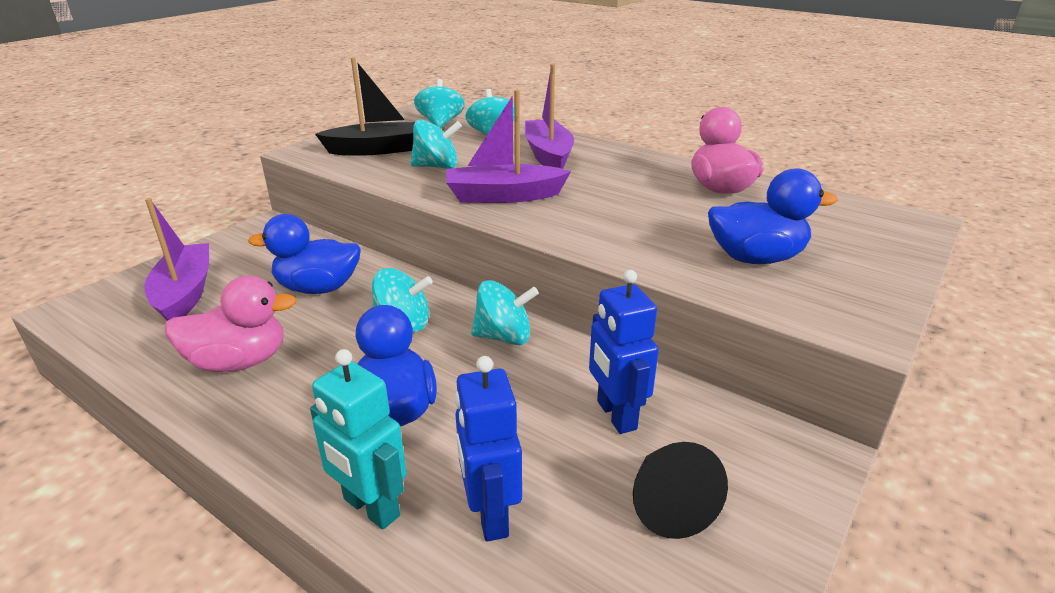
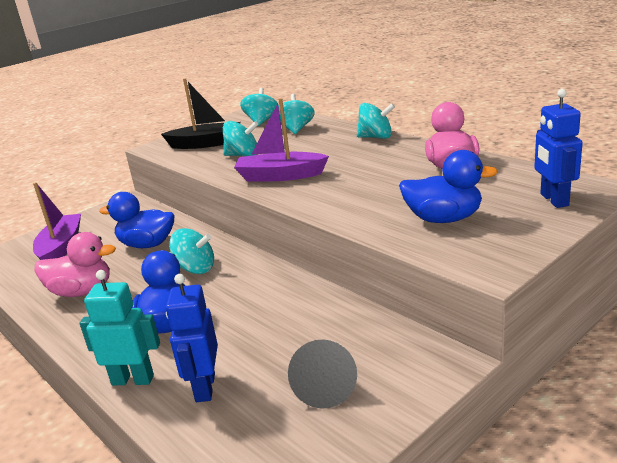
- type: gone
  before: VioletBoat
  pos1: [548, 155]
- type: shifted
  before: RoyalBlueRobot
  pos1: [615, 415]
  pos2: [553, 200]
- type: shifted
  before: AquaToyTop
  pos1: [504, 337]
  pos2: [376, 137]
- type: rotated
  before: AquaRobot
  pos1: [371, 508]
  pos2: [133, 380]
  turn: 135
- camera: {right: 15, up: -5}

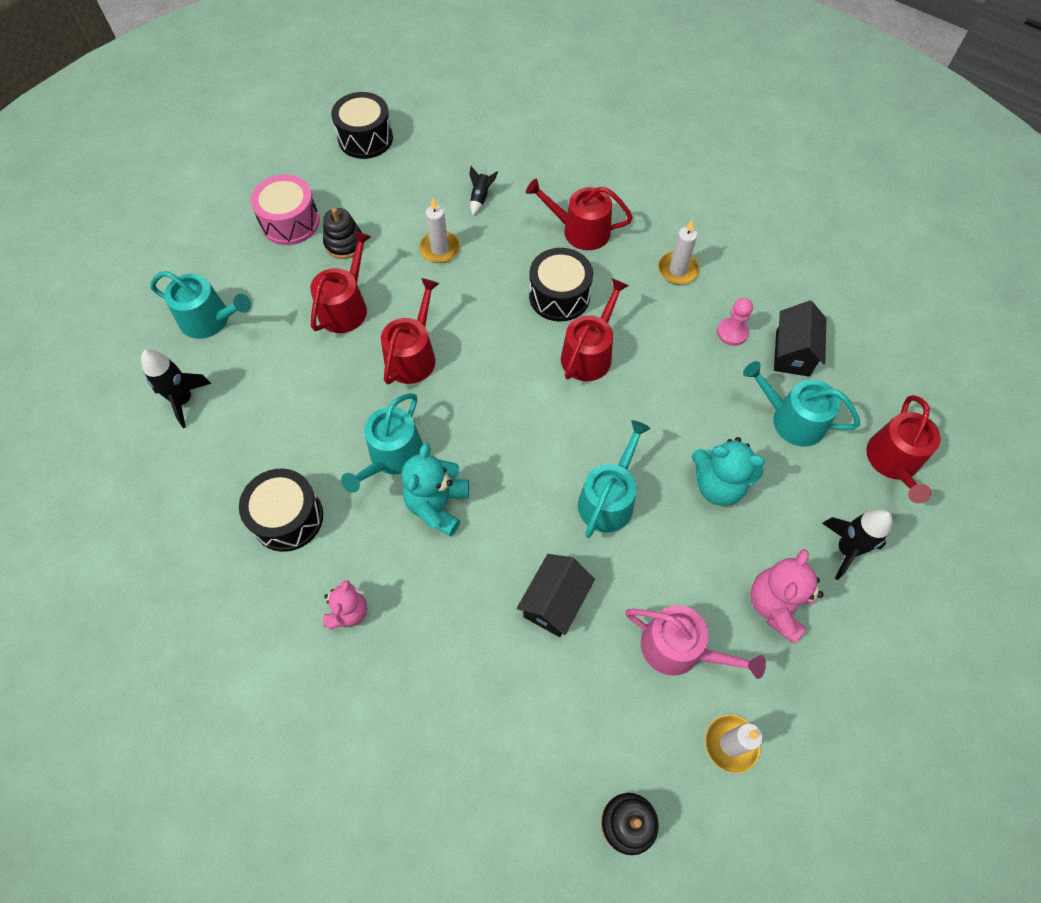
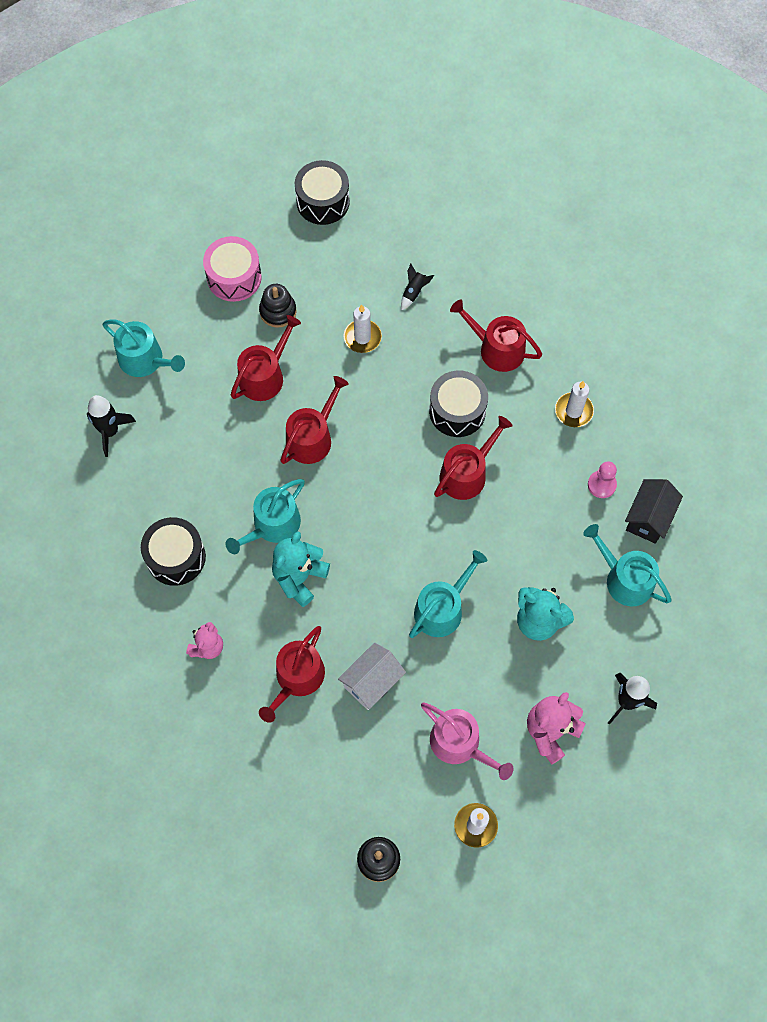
- type: shifted
  before: ScarletWateringPot
  pos1: [894, 462]
  pos2: [297, 678]
- type: repainted
  before: JetBlackCottage
  after: SnowWhiteCottage
  pos1: [554, 602]
  pos2: [372, 682]
- camera: {right: 15, up: 5}

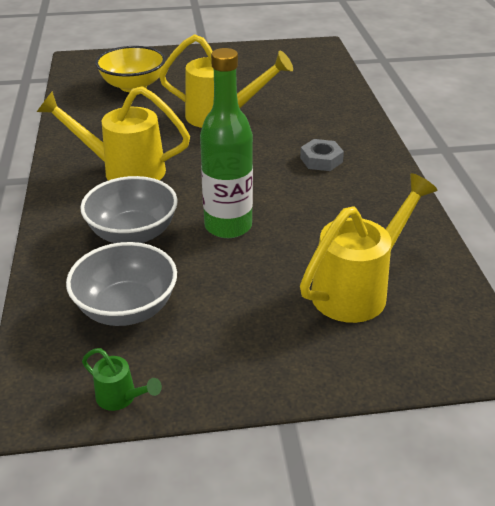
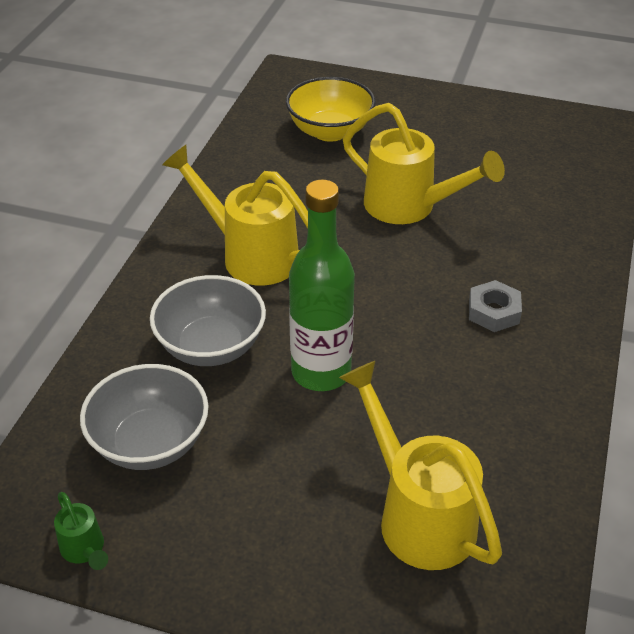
- type: rotated
  before: BrightYellowWateringPot
  pos1: [357, 289]
  pos2: [418, 514]
  turn: -105
- camera: {right: 25, up: 5}

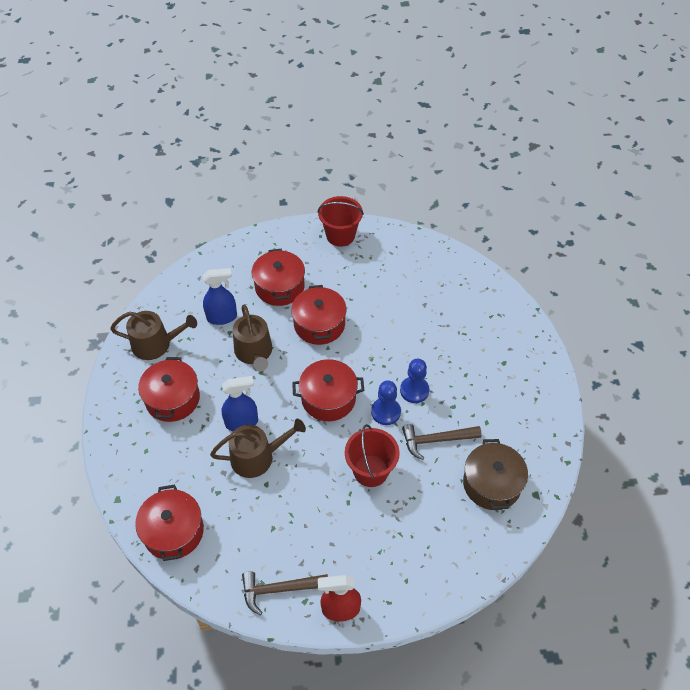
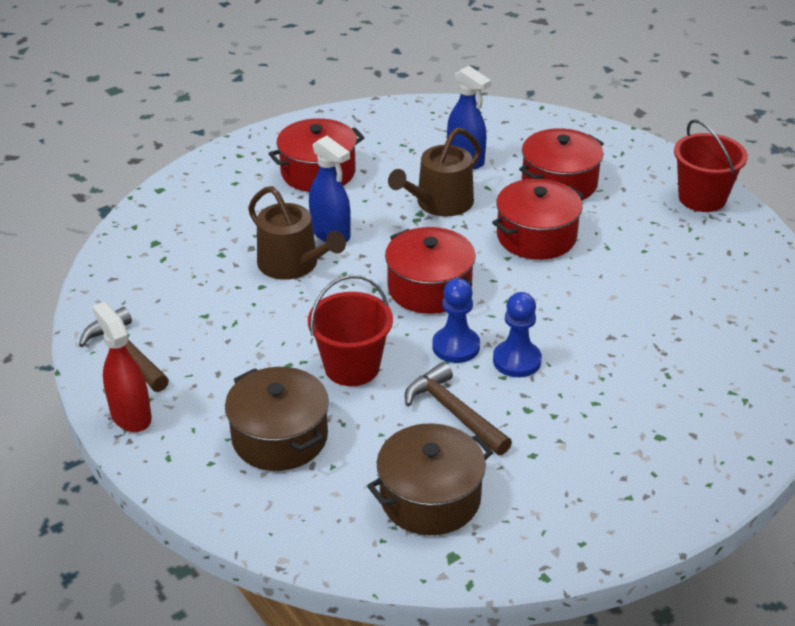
- type: gone
  before: RussetWateringPot
  pos1: [156, 344]
- type: gone
  before: ScarletCookingPot
  pos1: [173, 531]
- type: new
  after: RussetCookingPot
  pos2: [280, 437]
- camera: {right: 60, up: -15}

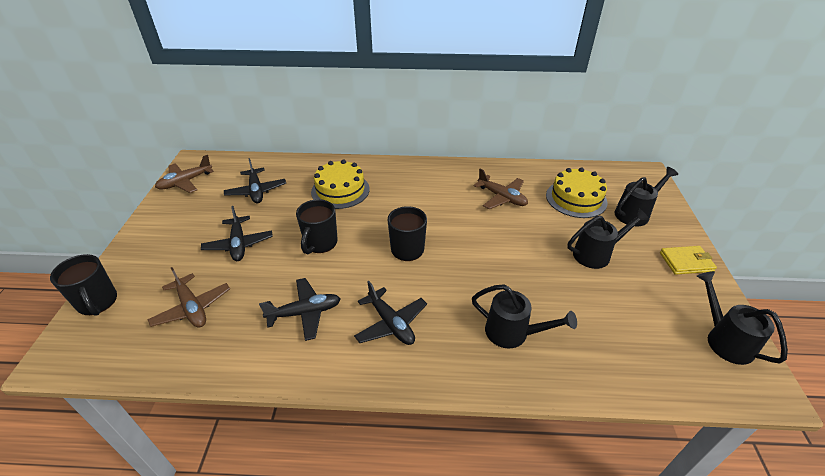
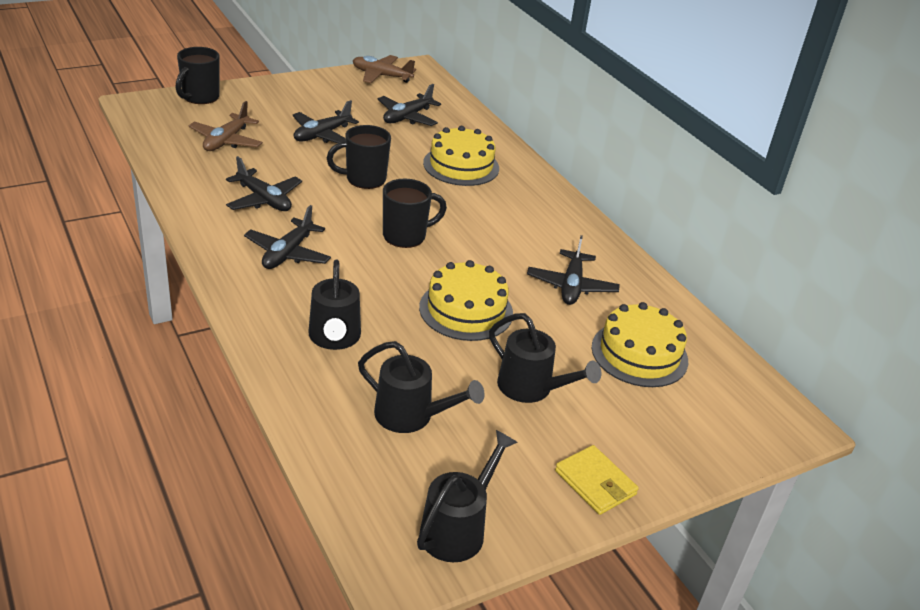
- type: shifted
  before: JetBlackWateringPot
  pos1: [635, 213]
  pos2: [412, 416]
- type: repainted
  before: RussetToyPlane
  after: JetBlackToyPlane
  pos1: [502, 197]
  pos2: [571, 286]
- type: new
  after: BrightYellowLayerCake
  pos2: [466, 310]
- camera: {right: 55, up: -5}

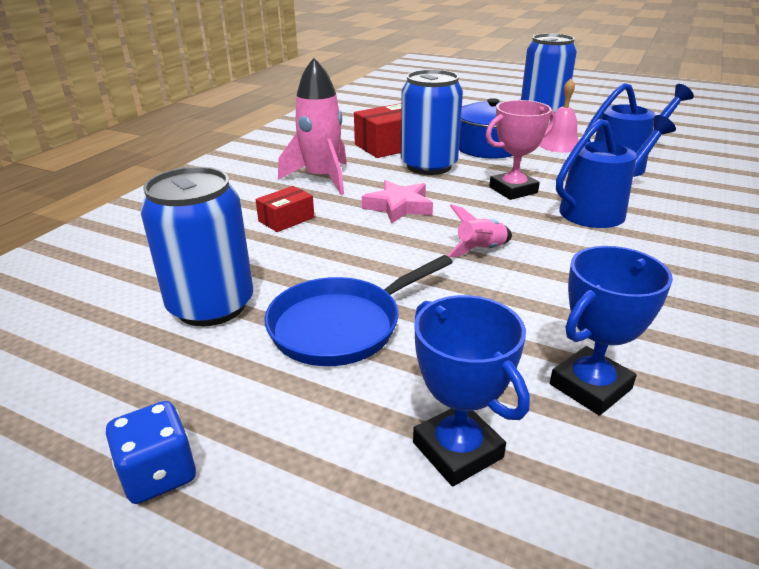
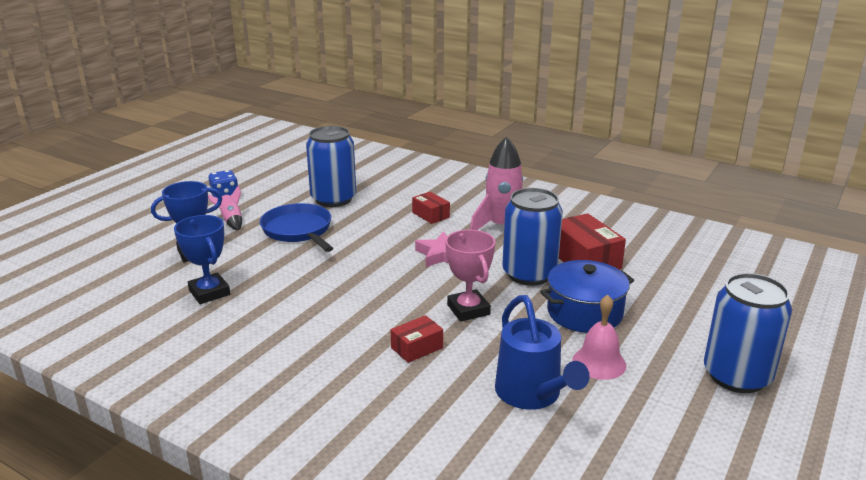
- type: swapped
  before: RoyalBlueWateringPot
  after: ScarletPackage
  pos1: [599, 210]
  pos2: [417, 348]
- type: shifted
  before: RosePinkRocket
  pos1: [481, 250]
  pos2: [231, 221]
- camera: {right: 95, up: -5}

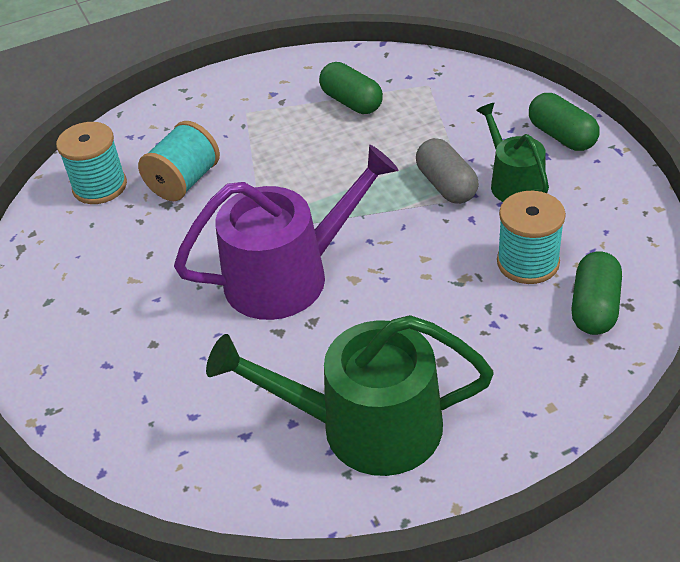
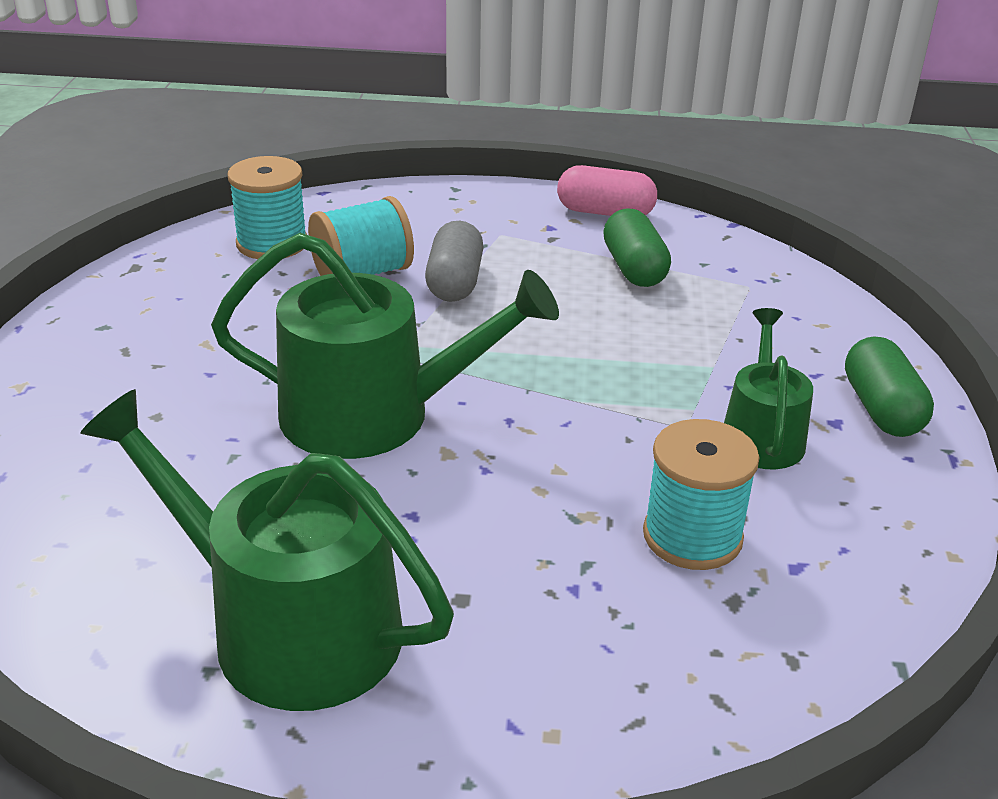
- type: shifted
  before: GrayCapsule
  pos1: [446, 185]
  pos2: [455, 282]
- type: repainted
  before: VioletWateringPot
  after: GreenWateringPot
  pos1: [288, 276]
  pos2: [374, 414]
- type: gone
  before: GreenCapsule
  pos1: [594, 307]
- type: new
  after: RosePinkCapsule
  pos2: [605, 213]
- camera: {right: 25, up: -10}

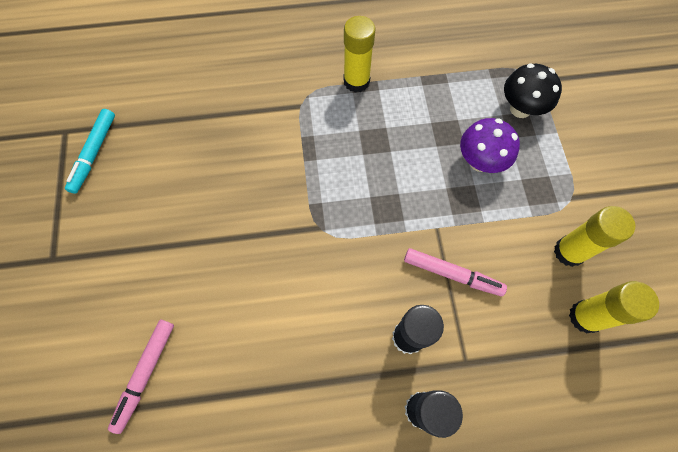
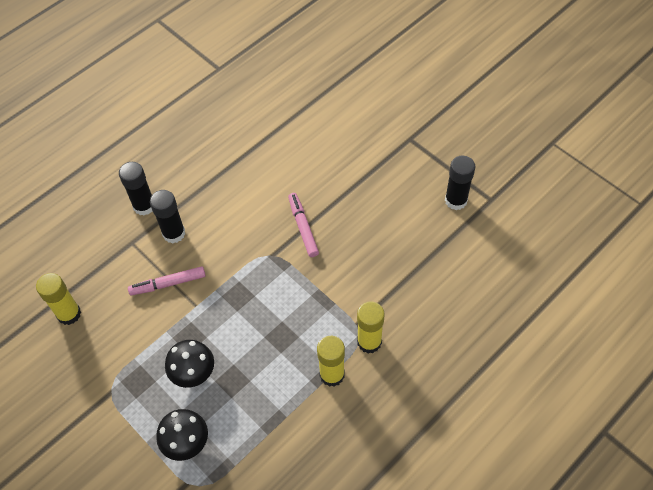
- type: swapped
  before: AquaMarker
  after: JetBlackGlue
  pos1: [94, 153]
  pos2: [456, 200]
- type: repainted
  before: VioletToadstool
  after: JetBlackToadstool
  pos1: [480, 161]
  pos2: [193, 373]
- type: shifted
  before: BrightYellowGlue
  pos1: [569, 252]
  pos2: [369, 342]
- type: shifted
  before: RosePinkMarker
  pos1: [145, 374]
  pos2: [303, 227]
- camera: {right: 145, up: -10}

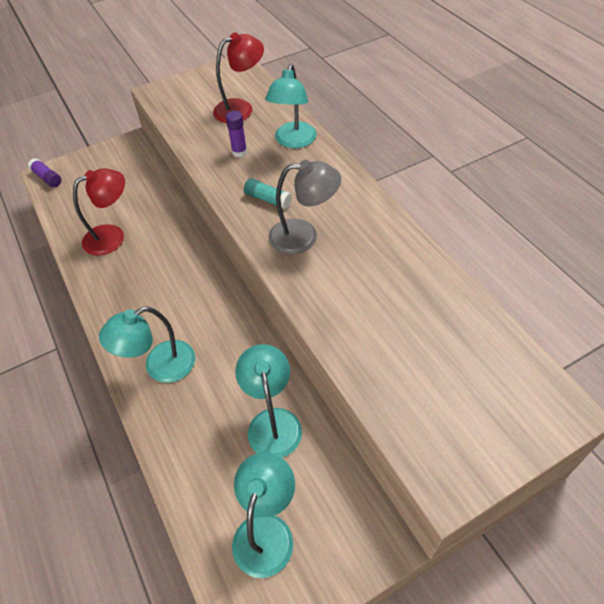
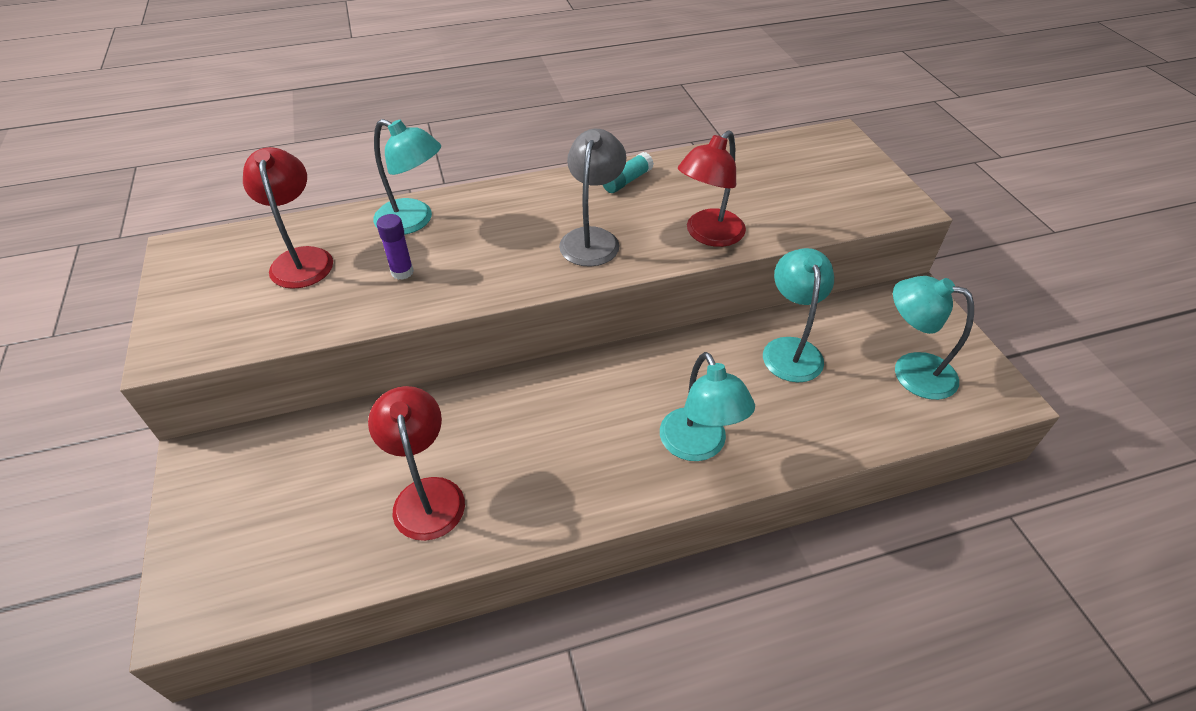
- type: gone
  before: VioletGlue
  pos1: [47, 178]
- type: shifted
  before: AquaGlue
  pos1: [268, 199]
  pos2: [627, 181]
- type: rotated
  before: AquaDeskLamp
  pos1: [272, 422]
  pos2: [790, 349]
  turn: 90
- type: new
  after: ScarletDeskLamp
  pos2: [708, 235]
- camera: {right: -80, up: -5}

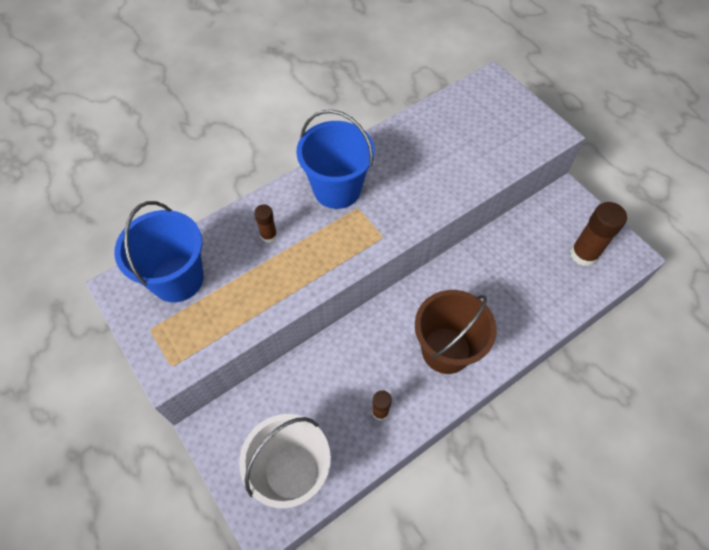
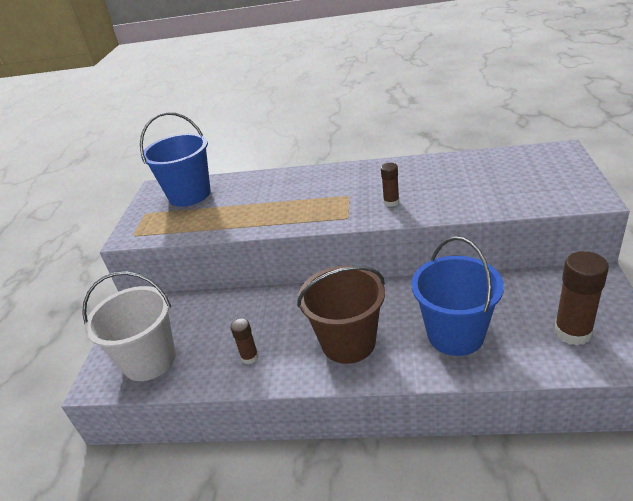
- type: shifted
  before: RoyalBlueSandBucket
  pos1: [337, 189]
  pos2: [455, 334]
- type: shifted
  before: RussetGlue
  pos1: [269, 235]
  pos2: [391, 202]
- camera: {right: 45, up: -25}

